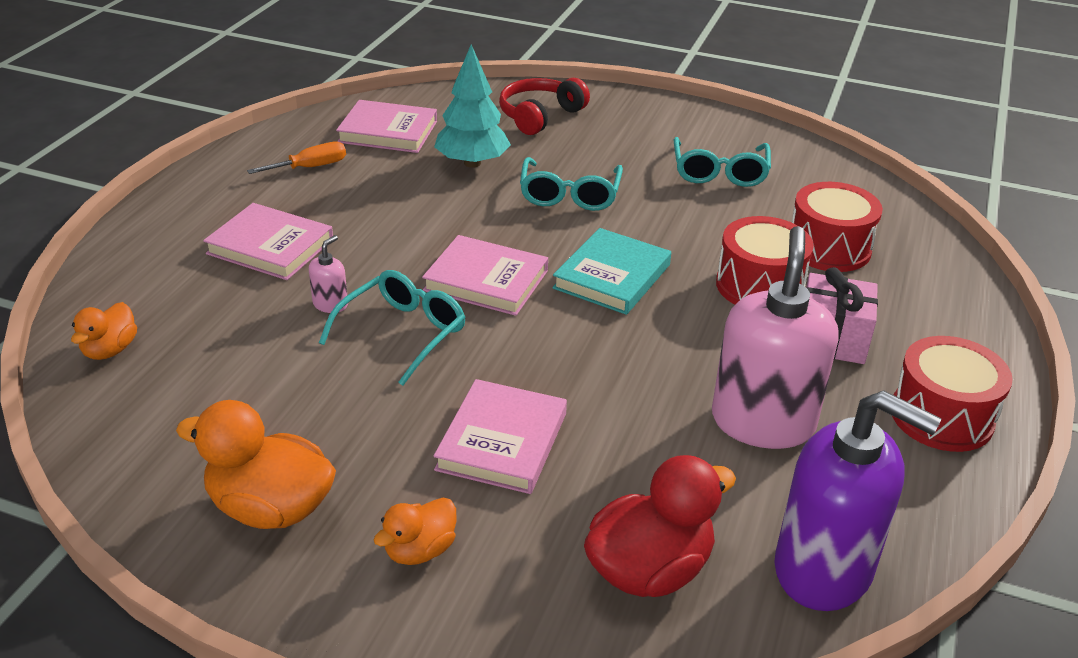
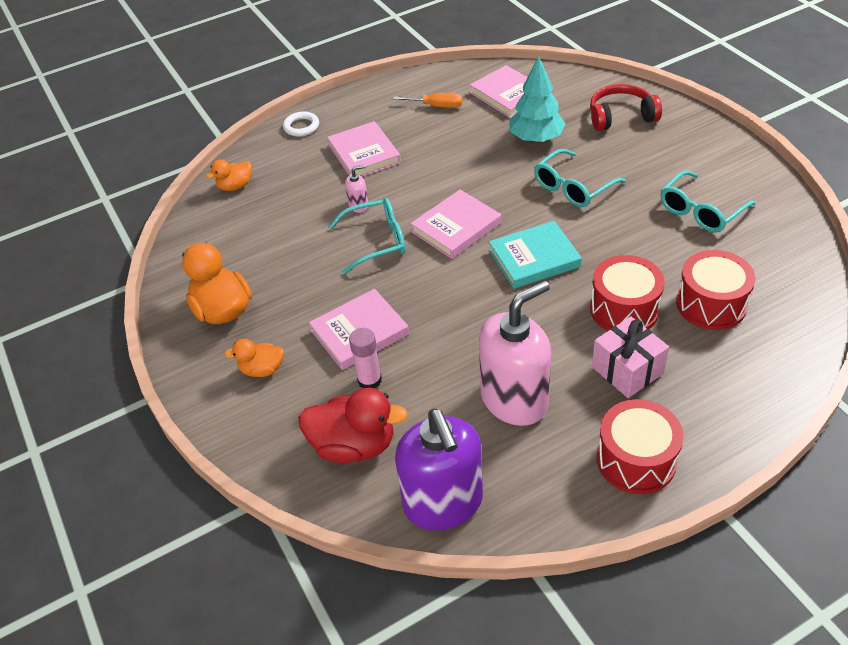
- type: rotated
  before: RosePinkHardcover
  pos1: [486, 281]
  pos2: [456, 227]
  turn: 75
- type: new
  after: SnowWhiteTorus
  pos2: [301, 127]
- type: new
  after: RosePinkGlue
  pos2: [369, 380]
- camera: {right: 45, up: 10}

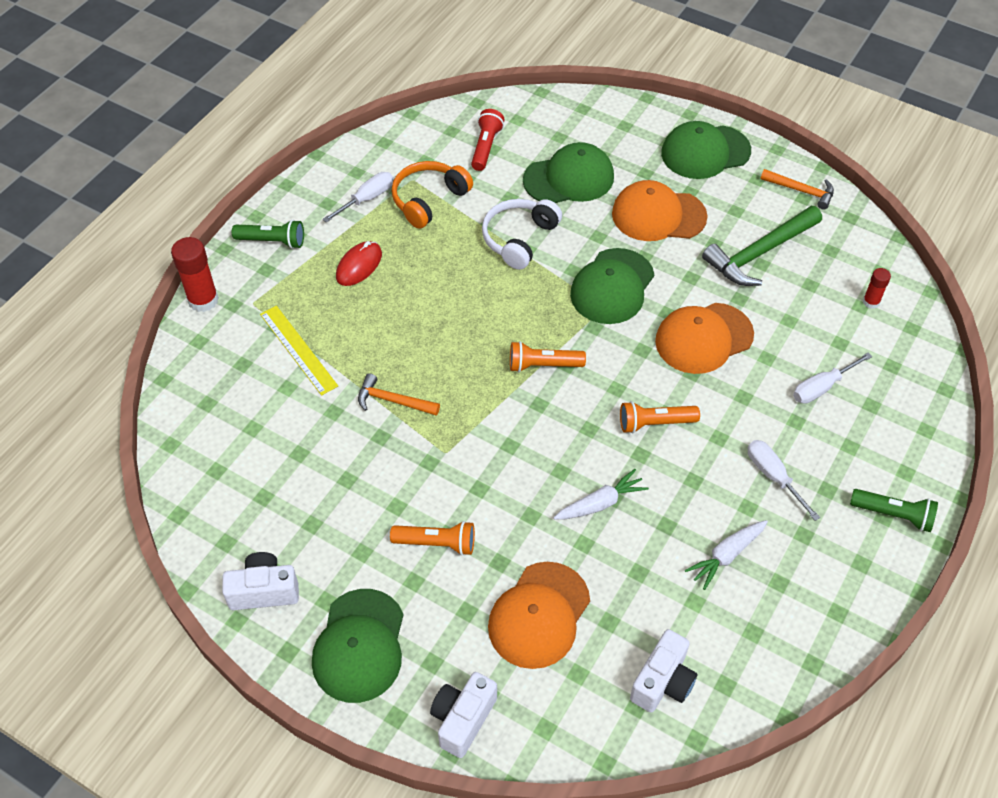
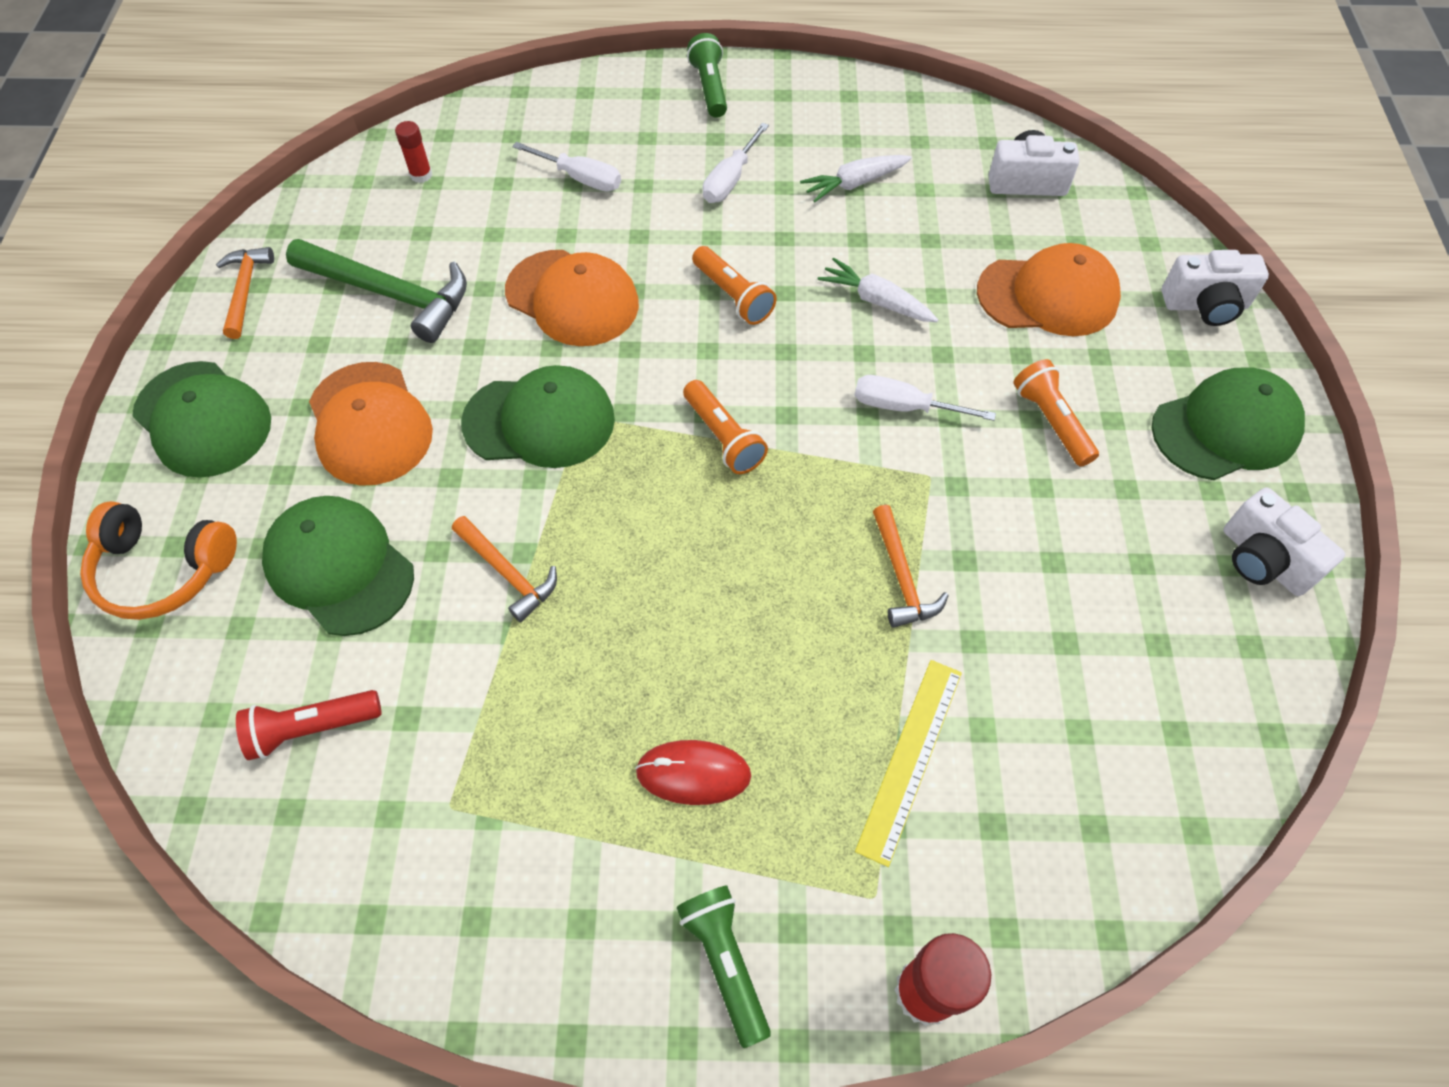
- type: shifted
  before: OrangeColouredHeadset
  pos1: [429, 200]
  pos2: [163, 570]
- type: shifted
  before: SnowWhiteFlatScrewdriver
  pos1: [367, 199]
  pos2: [905, 407]
- type: swapped
  before: SnowWhiteHeadset
  after: OrangeColouredCarpenter'sHammer
  pos1: [519, 239]
  pos2: [508, 573]
- type: rotated
  before: SnowWhiteCarrot
  pos1: [726, 555]
  pos2: [854, 184]
  turn: 135
- camera: {right: -120, up: 5}

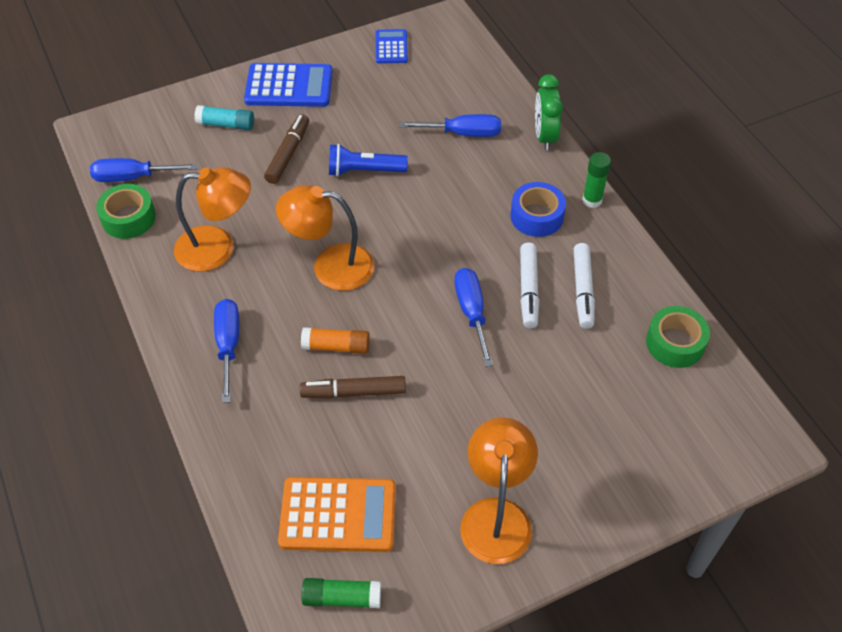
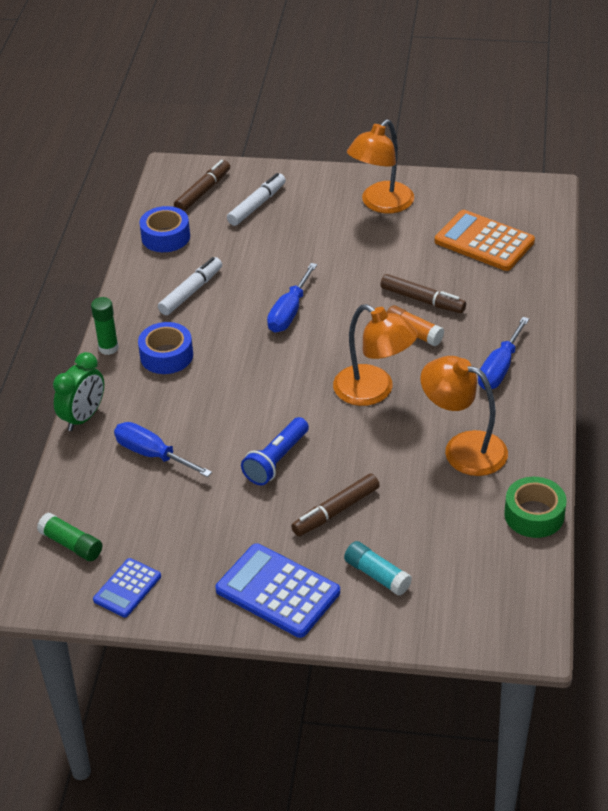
- type: rotated
  before: RoyalBlueTorch
  pos1: [364, 171]
  pos2: [276, 460]
  turn: 90
- type: gone
  before: RoyalBlueFlatScrewdriver
  pos1: [133, 177]
- type: shifted
  before: SnowWhiteMarker
  pos1: [528, 290]
  pos2: [257, 205]
- type: repainted
  before: GreenRollOfTape
  after: RoyalBlueRollOfTape
  pos1: [675, 343]
  pos2: [165, 237]
- type: shifted
  before: GreenGlue
  pos1: [342, 597]
  pos2: [71, 544]
- type: new
  after: RussetMarker
  pos2: [203, 192]
- camera: {right: -145, up: -10}

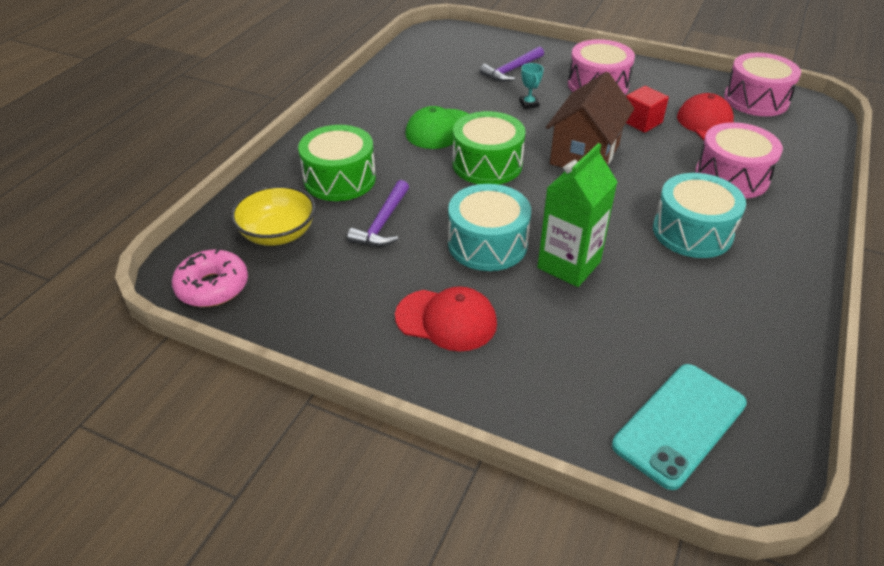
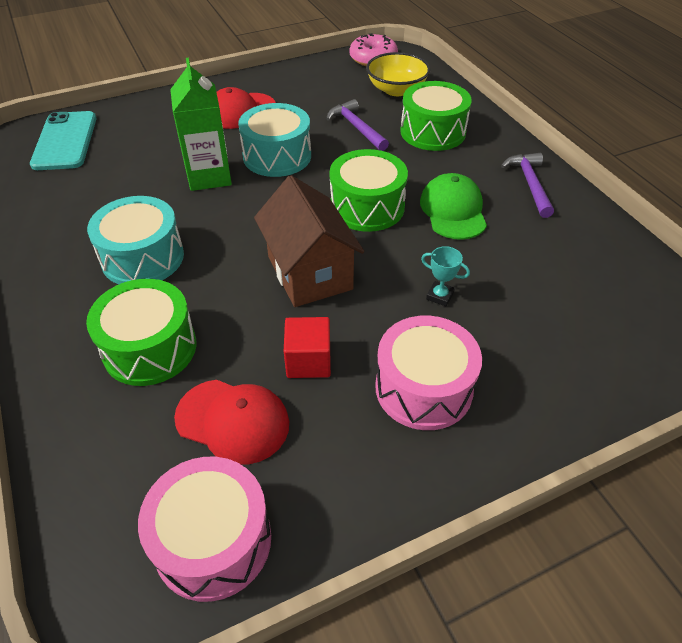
- type: shifted
  before: VioletCarpenter'sHammer
  pos1: [512, 70]
  pos2: [529, 184]
- type: repainted
  before: RosePinkDrum
  after: GreenDrum
  pos1: [731, 176]
  pos2: [150, 348]
- camera: {right: 130, up: 5}

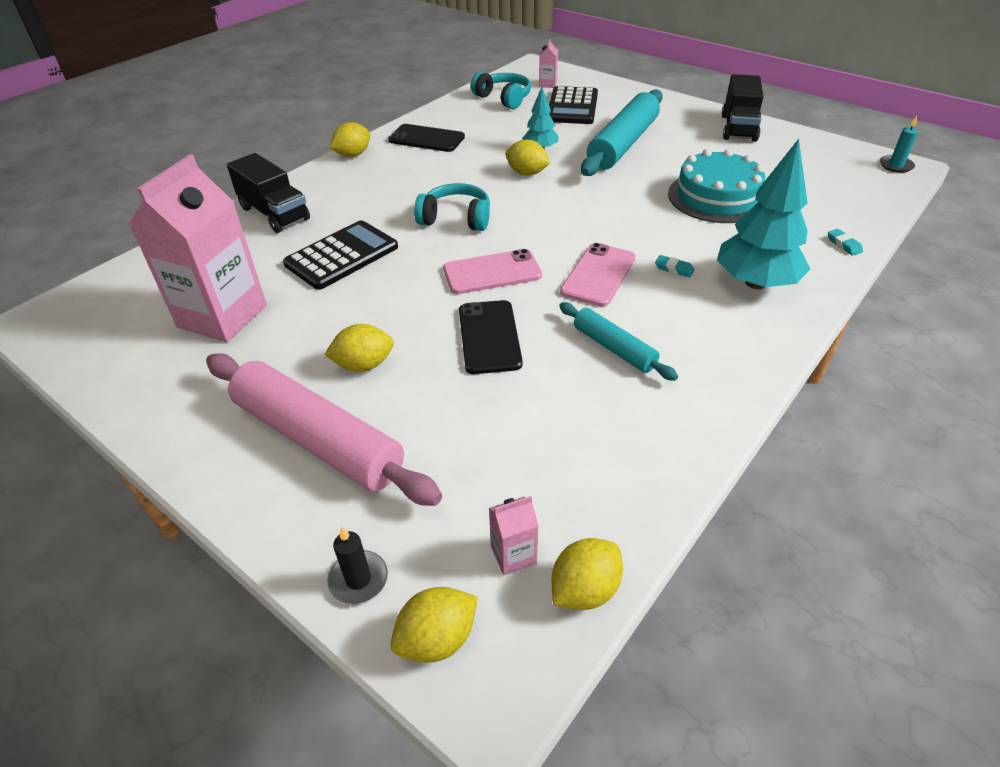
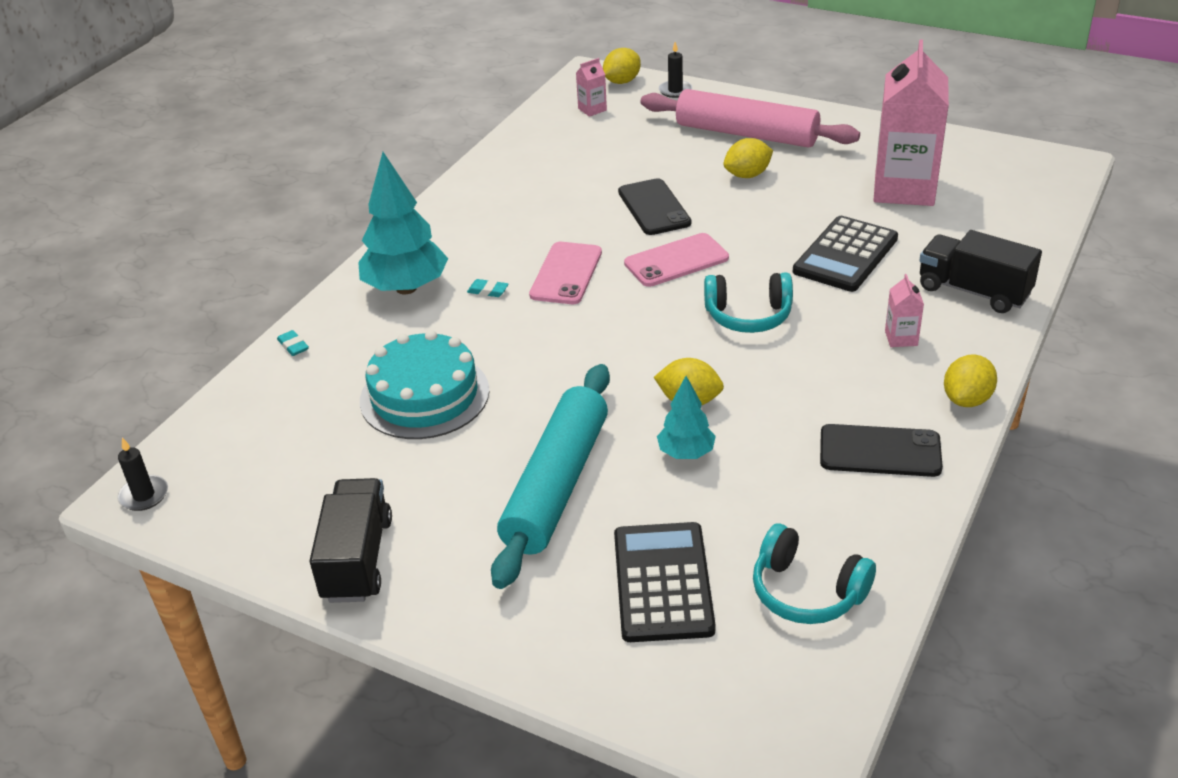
- type: shifted
  before: RosePinkCarton
  pos1: [548, 84]
  pos2: [901, 338]
- type: repainted
  before: AquaCandle
  after: JetBlackCandle
  pos1: [896, 165]
  pos2: [144, 495]
- type: gone
  before: AquaPastryRoller
  pos1: [613, 348]
- type: gone
  before: BrightYellowToyLemon
  pos1: [584, 589]
- camera: {right: 170, up: -5}

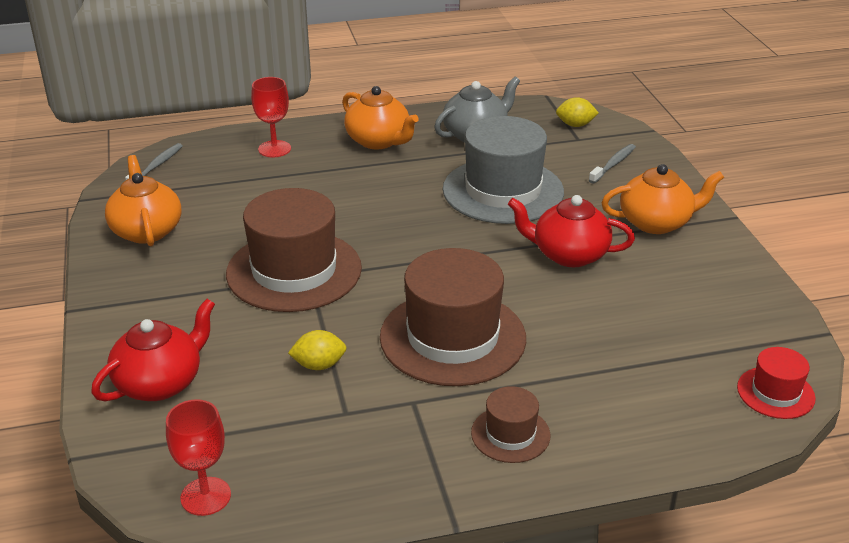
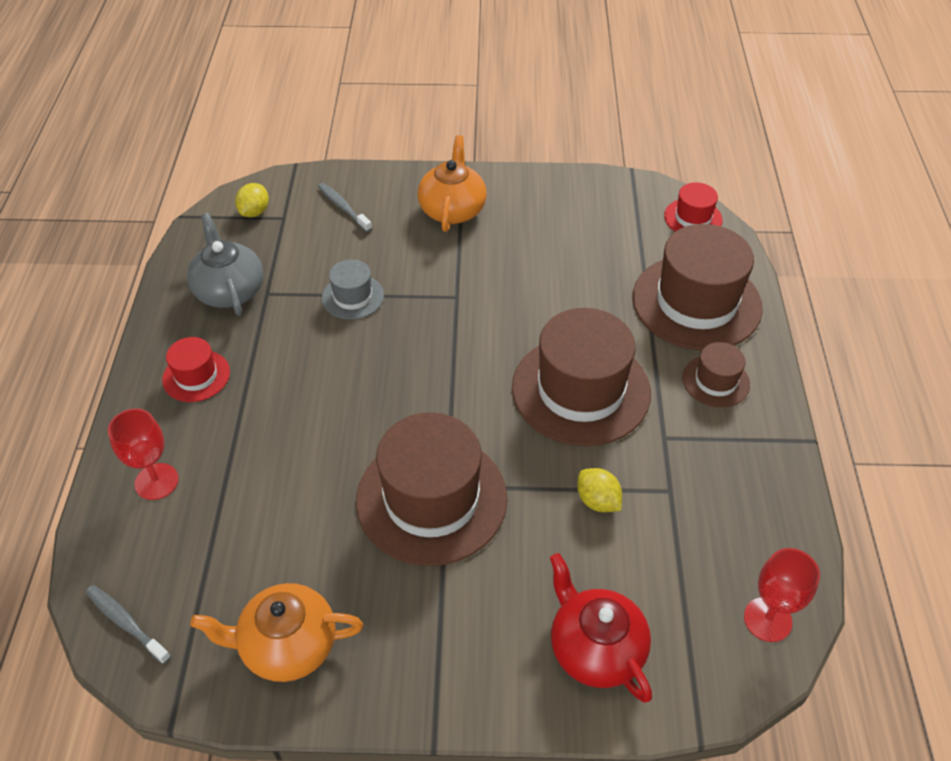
- type: swapped
  before: OrangeColouredChinaTeapot
  after: ScarletTopHat
  pos1: [379, 141]
  pos2: [196, 376]
- type: scaled
  before: GrayTopHat
  pos1: [503, 191]
  pos2: [353, 297]
  scale: 0.49
- type: gone
  before: ScarletChinaTeapot
  pos1: [568, 254]
- type: rotated
  before: BrightYellowToyLemon
  pos1: [319, 365]
  pos2: [597, 501]
  turn: -45
- type: new
  after: RussetTopHat
  pos2: [696, 302]
- camera: {right: -75, up: 15}

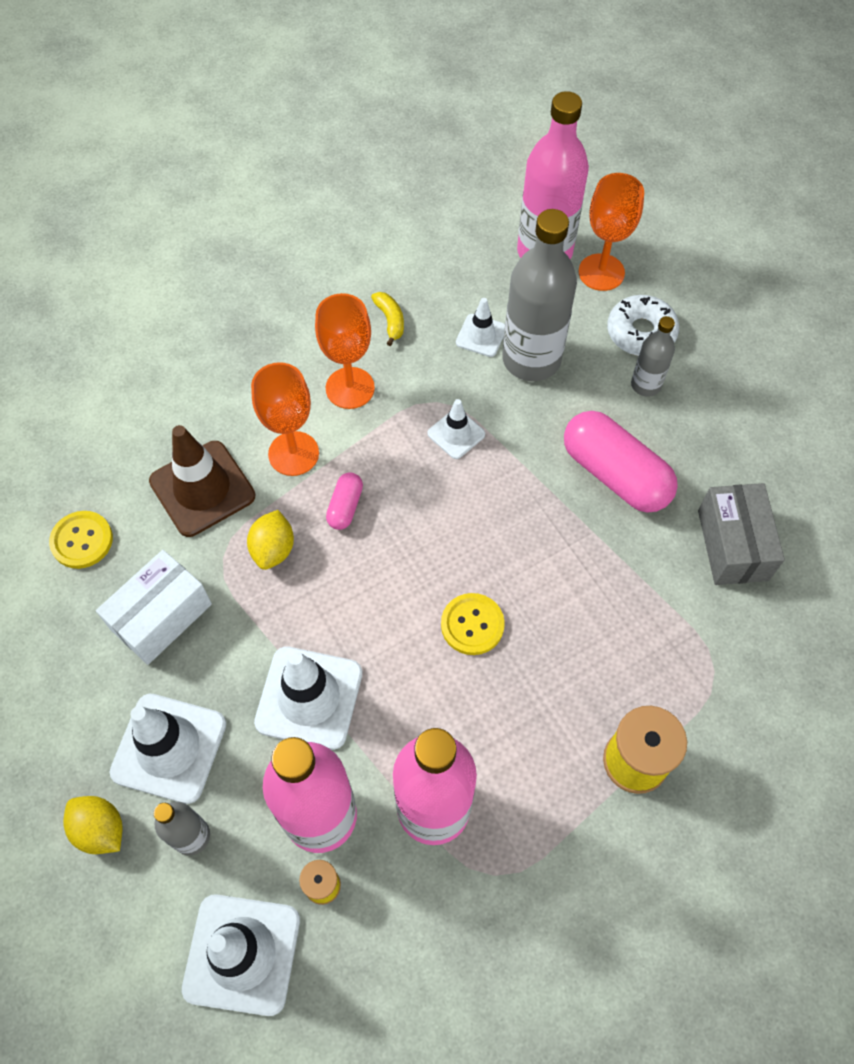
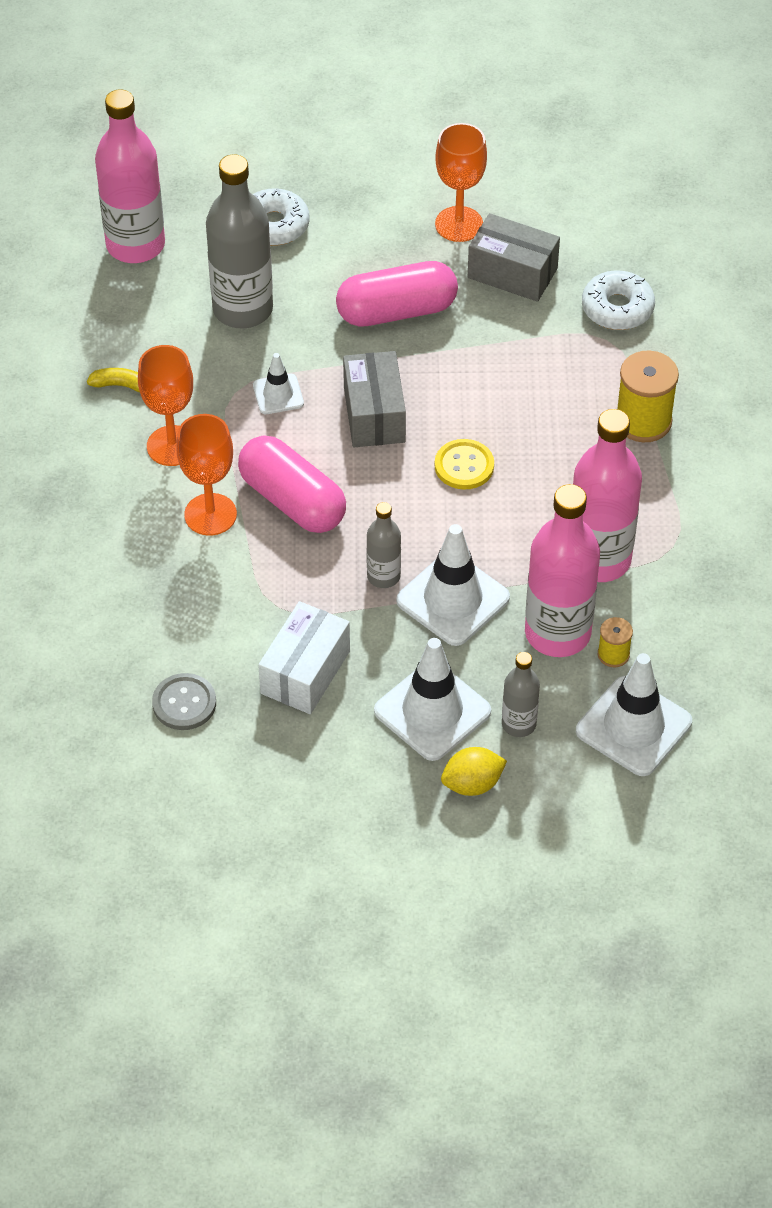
- type: shifted
  before: OrangeColouredChalice
  pos1: [601, 272]
  pos2: [459, 224]
- type: gone
  before: SnowWhiteTrafficCone
  pos1: [481, 335]
- type: shifted
  before: GrayDrinkBottle
  pos1: [645, 385]
  pos2: [383, 576]
- type: gone
  before: RussetTrafficCone
  pos1: [202, 489]
- type: scaled
  before: RosePinkCapsule
  pos1: [345, 507]
  pos2: [292, 501]
  scale: 2.09
- type: gone
  before: BrightYellowToyLemon
  pos1: [273, 549]
- type: repainted
  before: BrightYellowSewingButton
  after: GraySewingButton
  pos1: [82, 540]
  pos2: [184, 703]
- type: rotated
  before: SnowWhitePackage
  pos1: [161, 616]
  pos2: [305, 672]
  turn: 45
- type: new
  after: SnowWhiteGlazedDonut
  pos2: [617, 308]
- type: new
  after: GrayPackage
  pos2: [374, 414]
- camera: {right: -60, up: -10}

